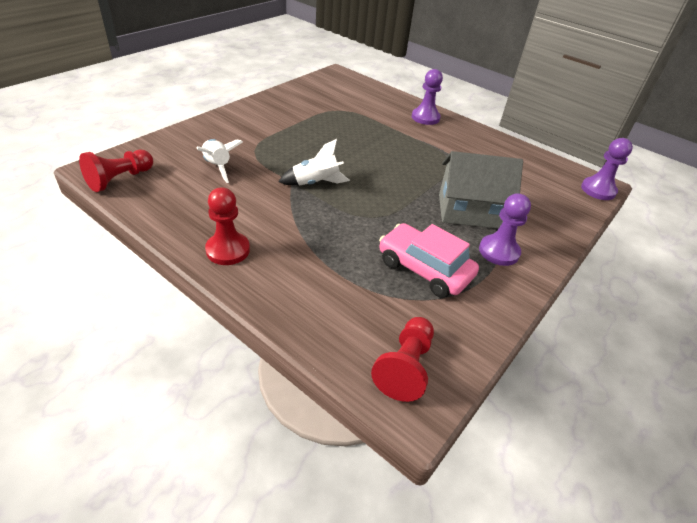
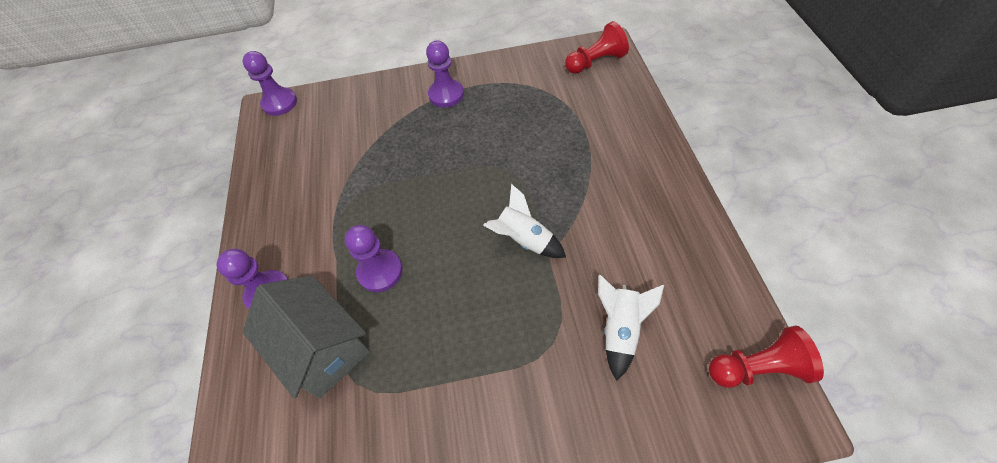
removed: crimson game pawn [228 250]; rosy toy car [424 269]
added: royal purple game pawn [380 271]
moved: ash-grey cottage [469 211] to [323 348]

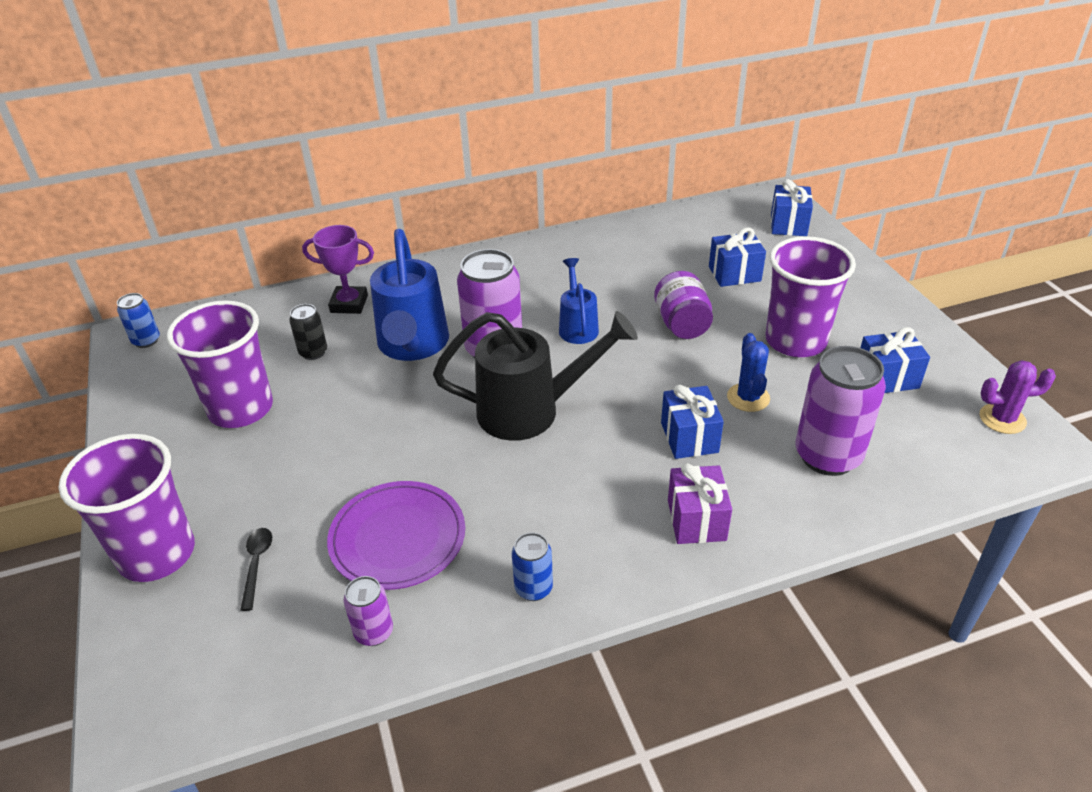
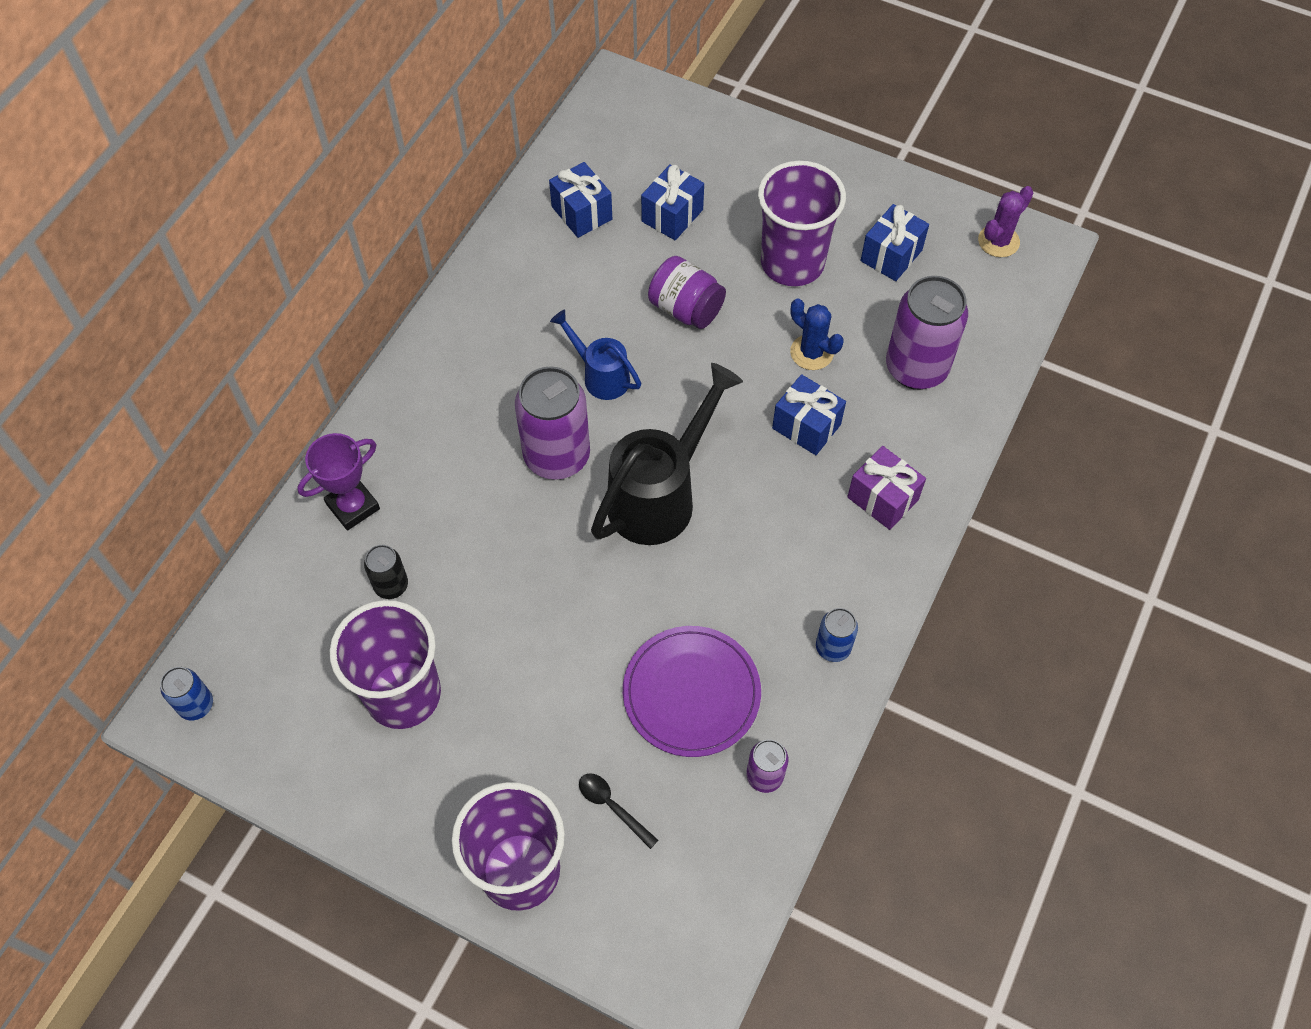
removed: blue watering pot [412 346]
moved: blue present [788 224] to [581 213]

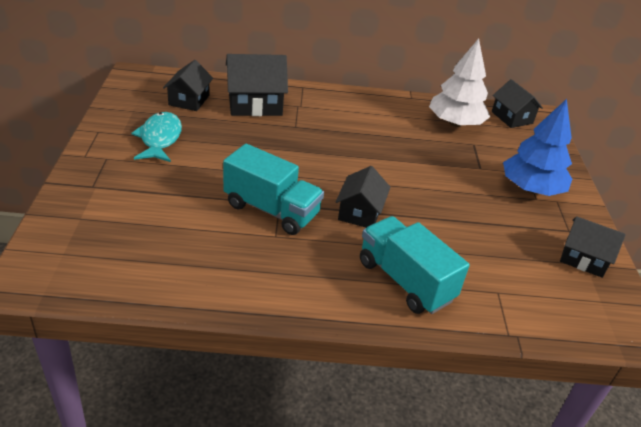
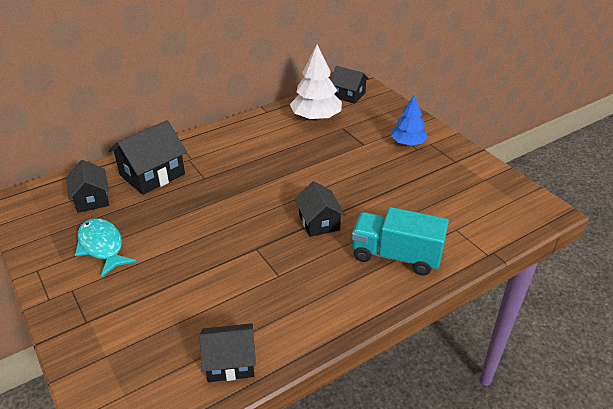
removed: aqua lorry [271 210]
moved: jet-black cottage [583 258] to [230 362]
resized: blue tree [531 189] = [407 143] x0.66

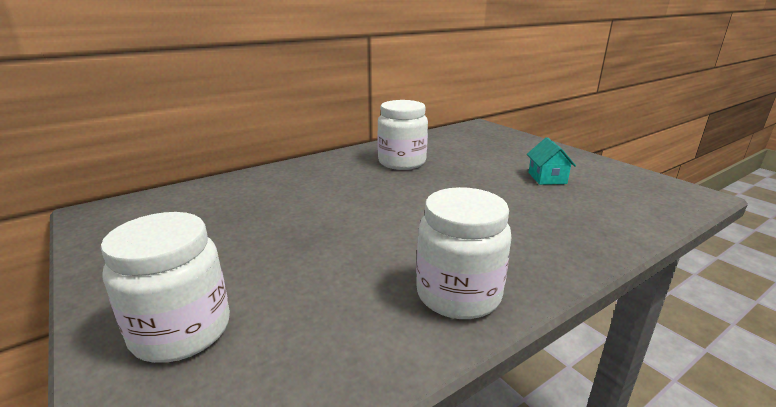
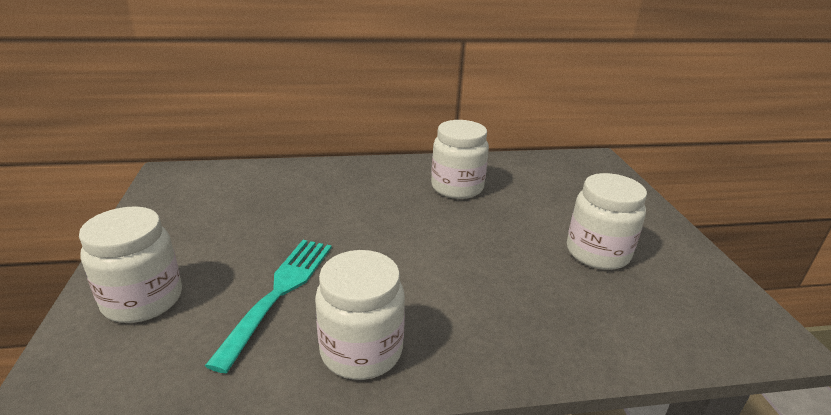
added: aqua dinner fork [279 292]
replaced: aqua cottage [547 178] to pure white jar [597 253]

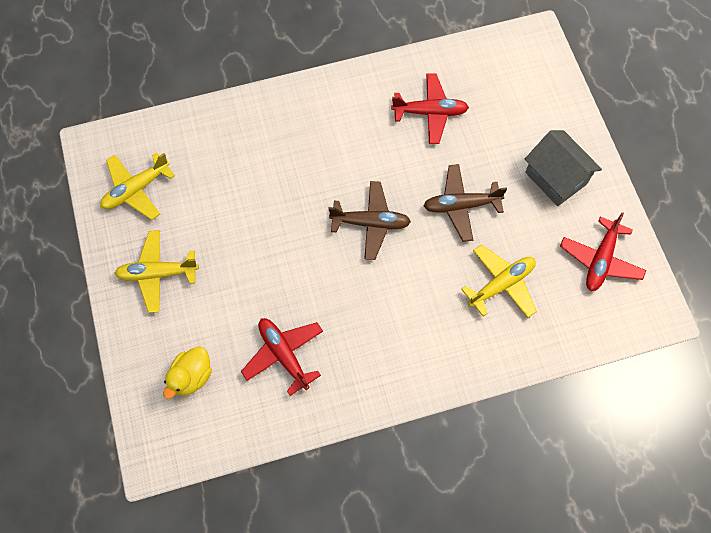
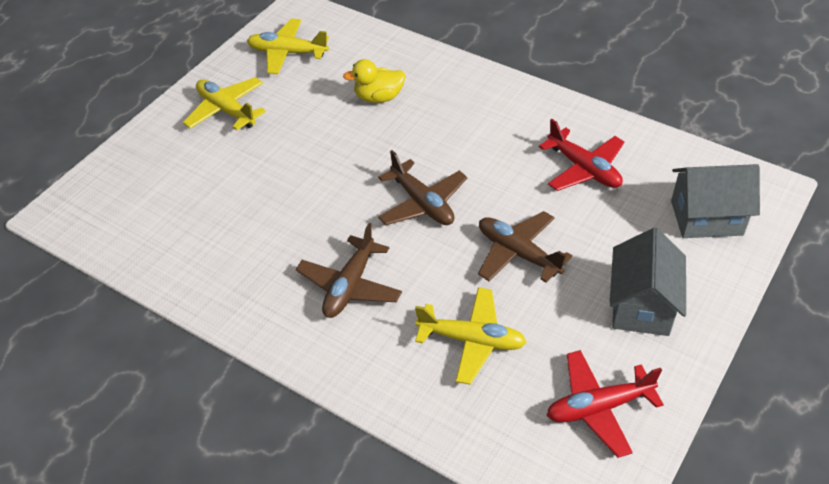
removed: crimson plane [284 355]
added: russet plane [350 286]; ash-grey cottage [706 218]
moved: bright yellow toy duck [191 376] to [378 97]

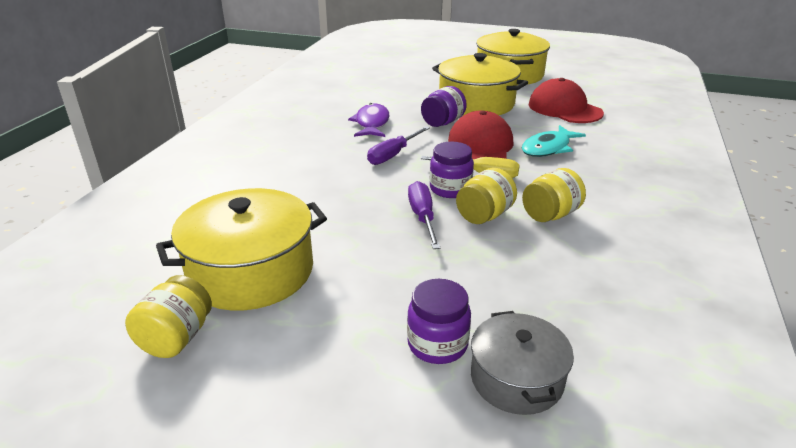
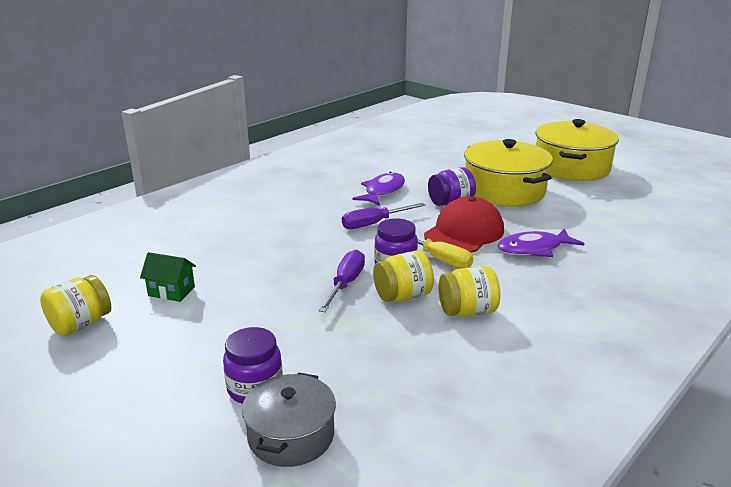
removed: crimson cap [564 109]
replaced: bright yellow pot [251 271] to green cottage [171 291]
recoloured: aqua fish [548 148] to royal purple fish [534 249]

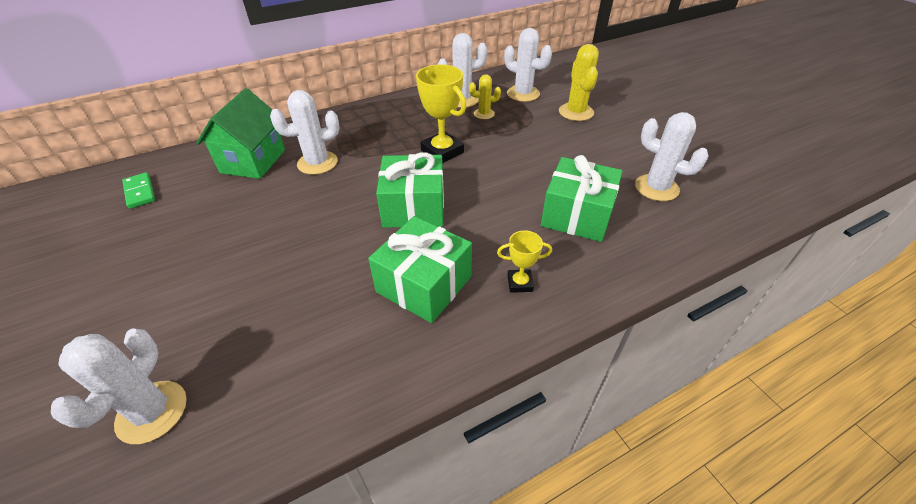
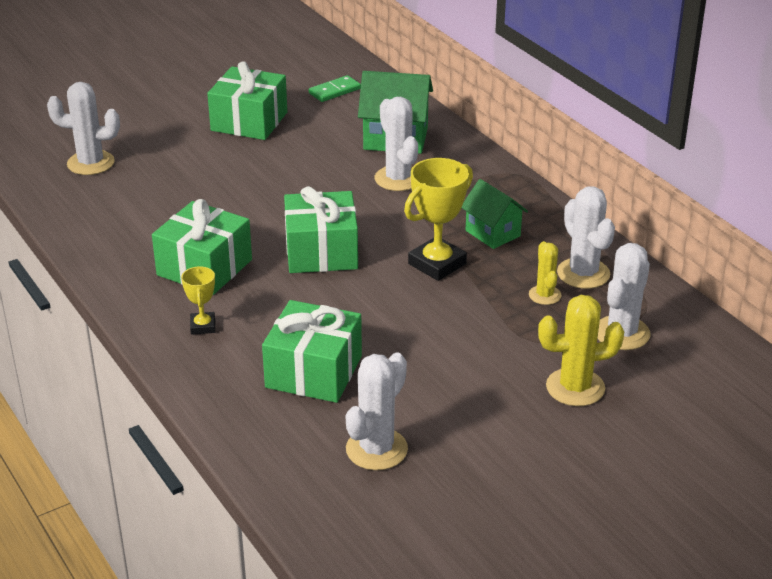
added: green present [249 121]; green cottage [492 233]

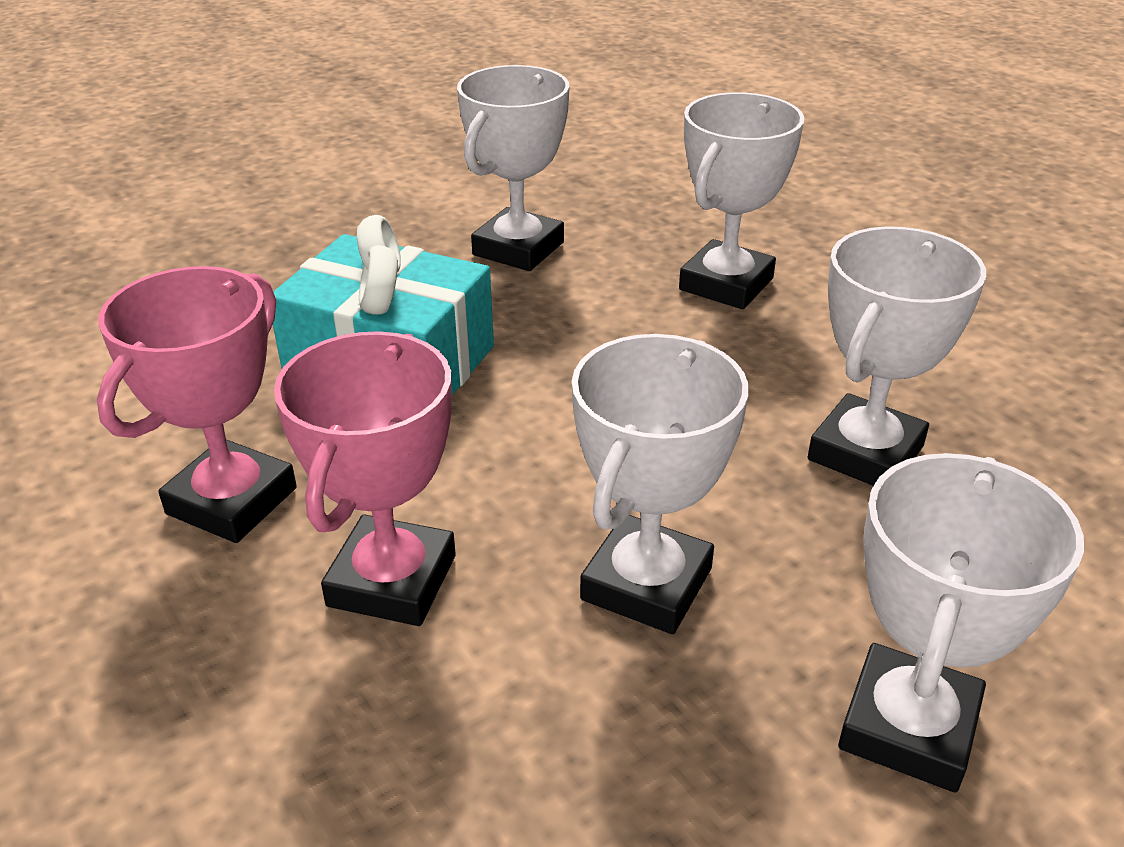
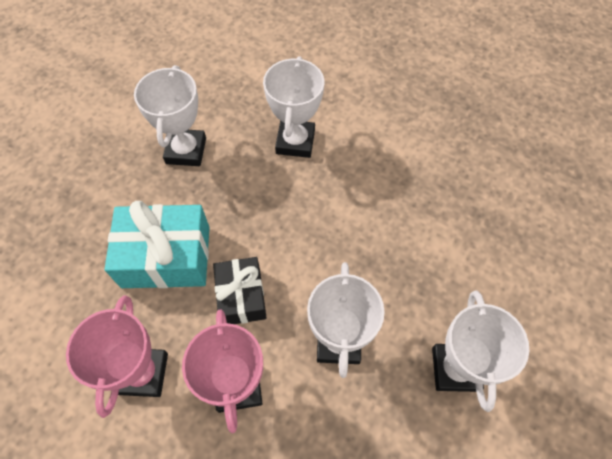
removed: pure white prize cup [865 453]
added: jet-black present [241 296]

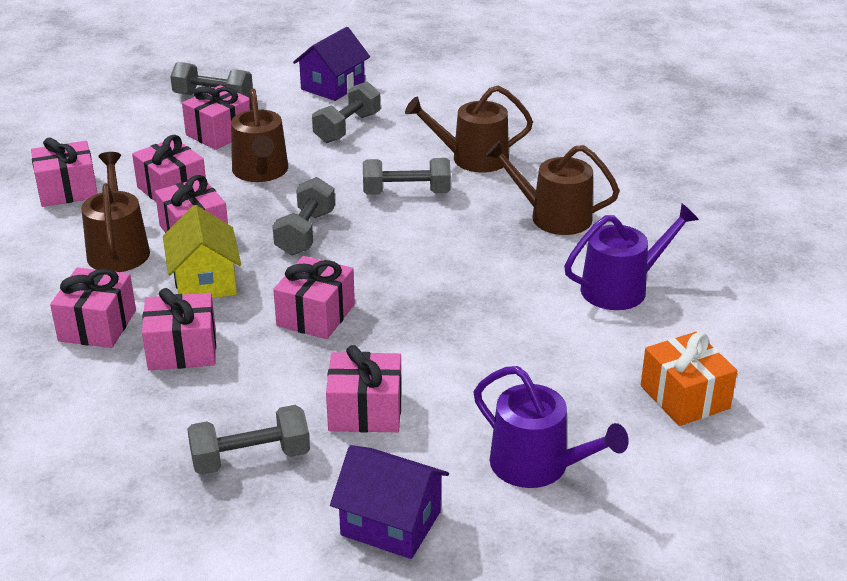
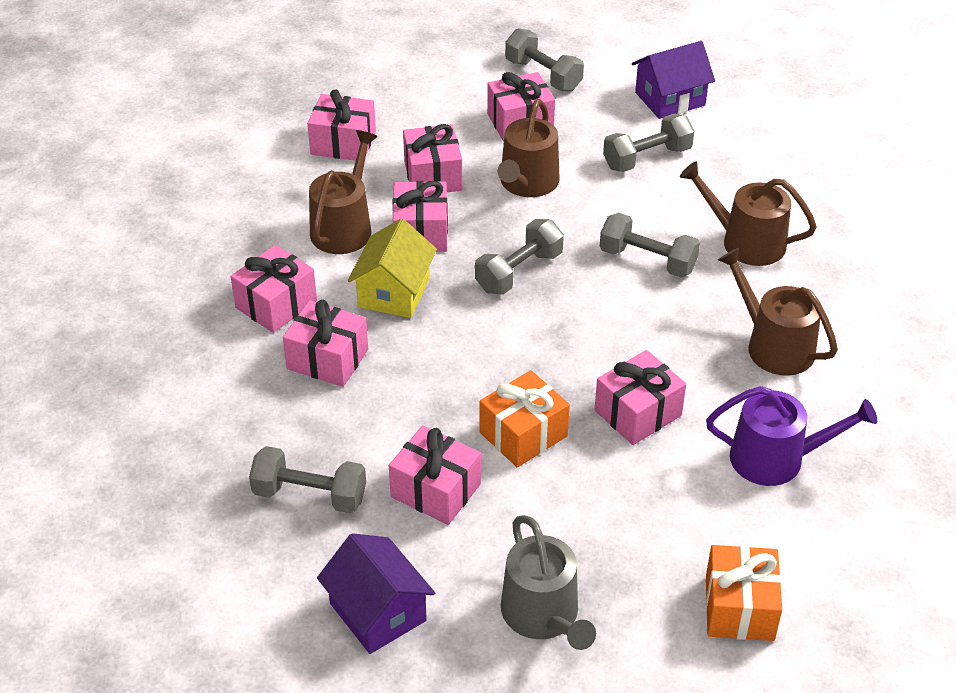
added: orange-coloured present [523 434]
moved: rosy present [316 315] to [638 413]
recoloured: royal purple watering pot [537 466] to ash-grey watering pot [544 616]

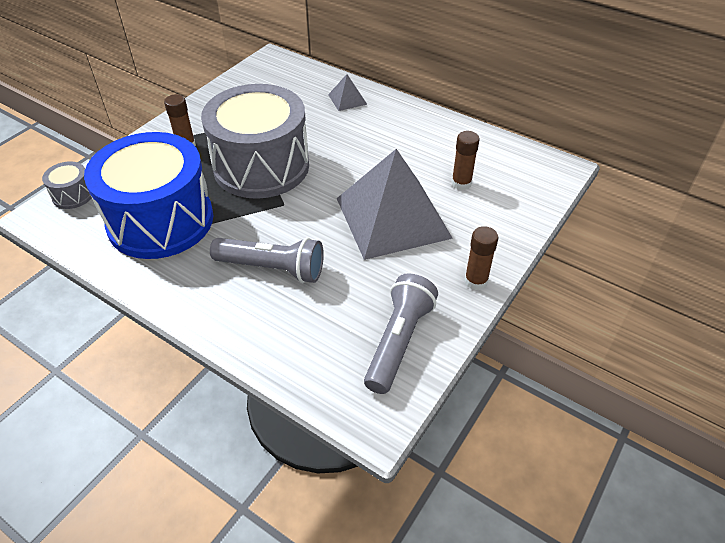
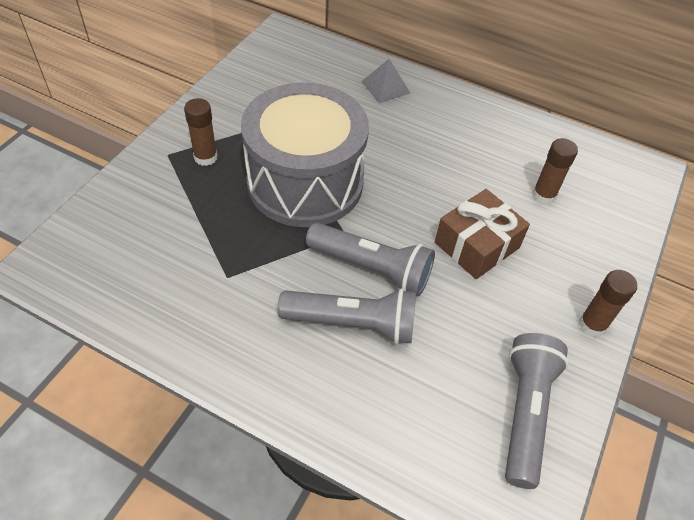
removed: ash-grey snare drum [73 195]; blue snare drum [160 220]
added: ash-grey pocket torch [372 268]
replaced: ash-grey pyramid [392 217] to russet present [477 245]

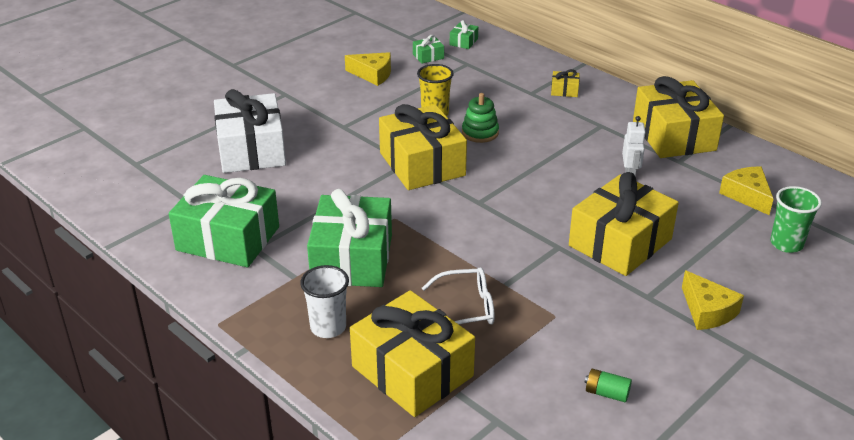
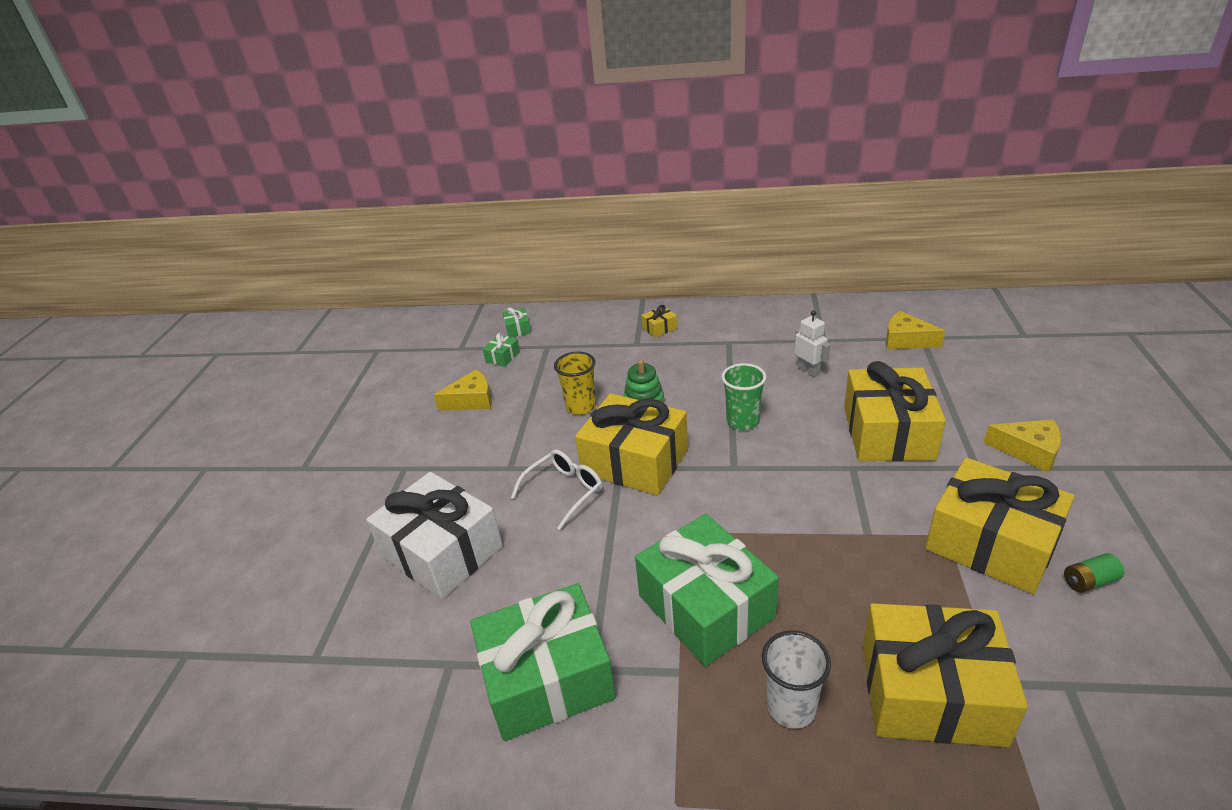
moved: pure white spectacles [466 308] to [564 491]; bright yellow present [674 136] to [991 543]; green cup [786 244] to [743 421]

